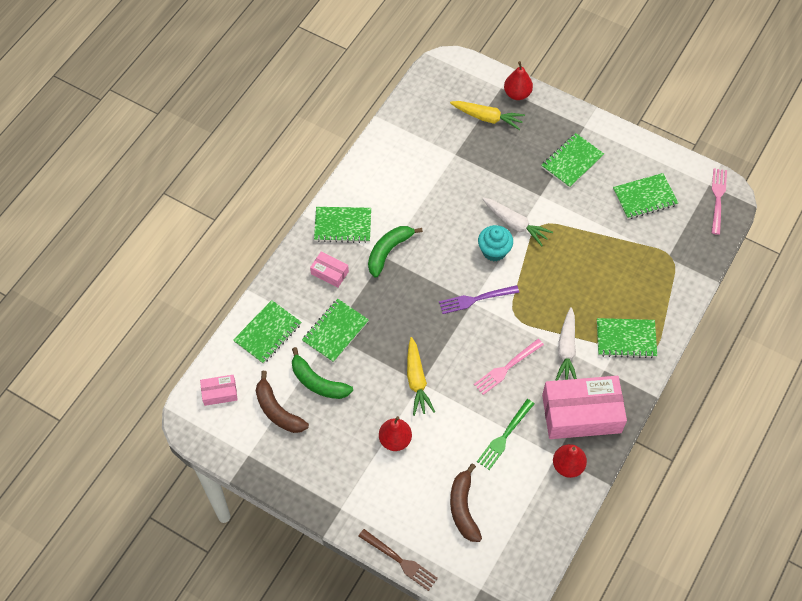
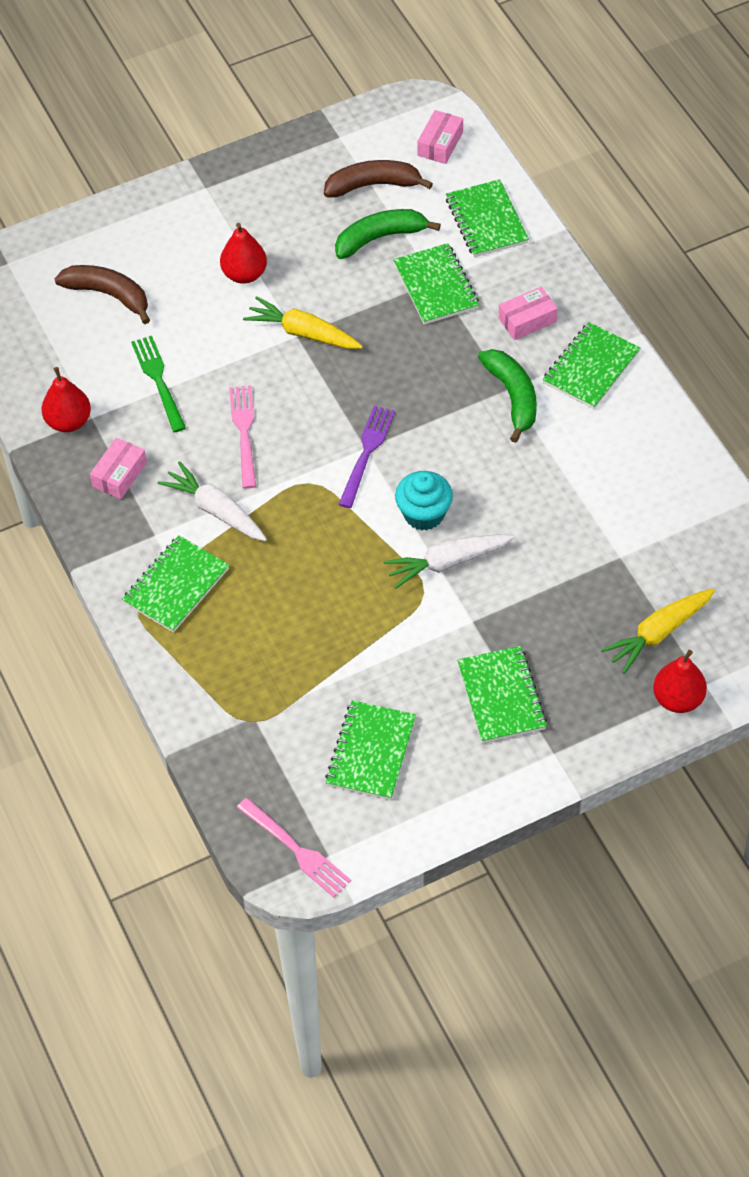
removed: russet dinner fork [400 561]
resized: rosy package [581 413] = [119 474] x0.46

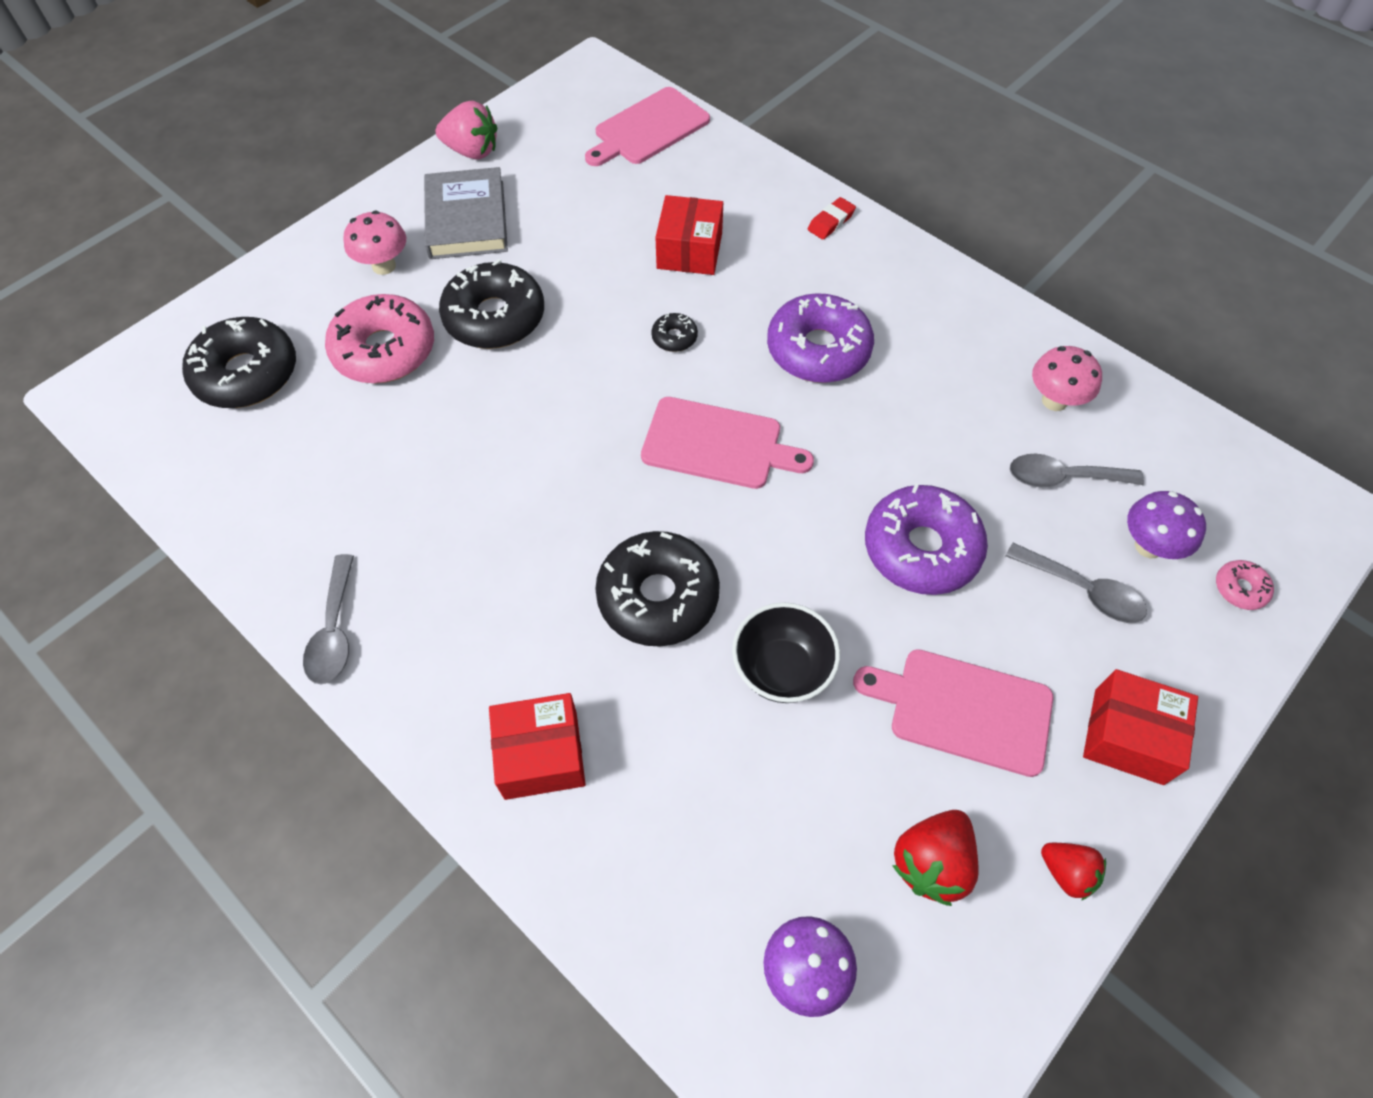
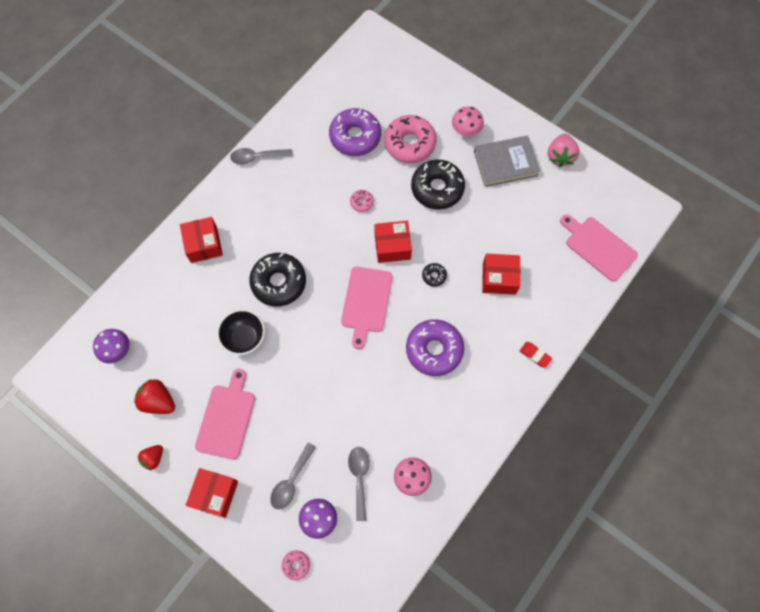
removed: jet-black doughnut [246 374]
added: rosy doughnut [361 202]; crimson package [392 246]
moved: royal purple doughnut [921 548] to [355 137]

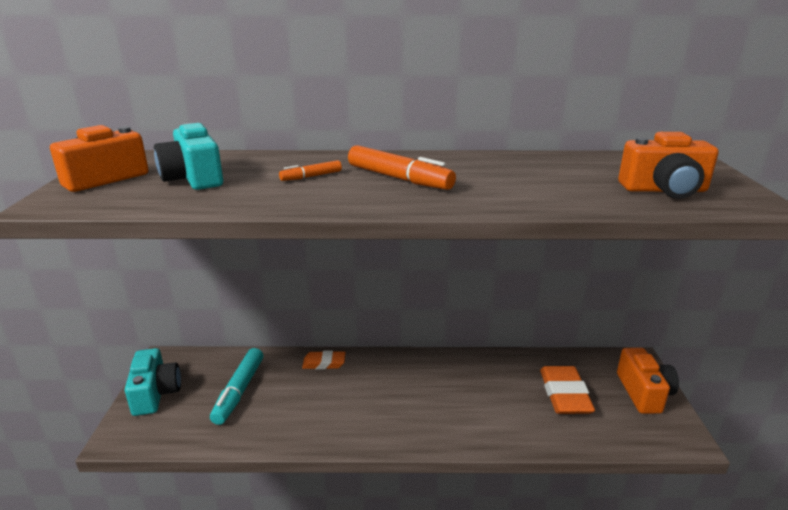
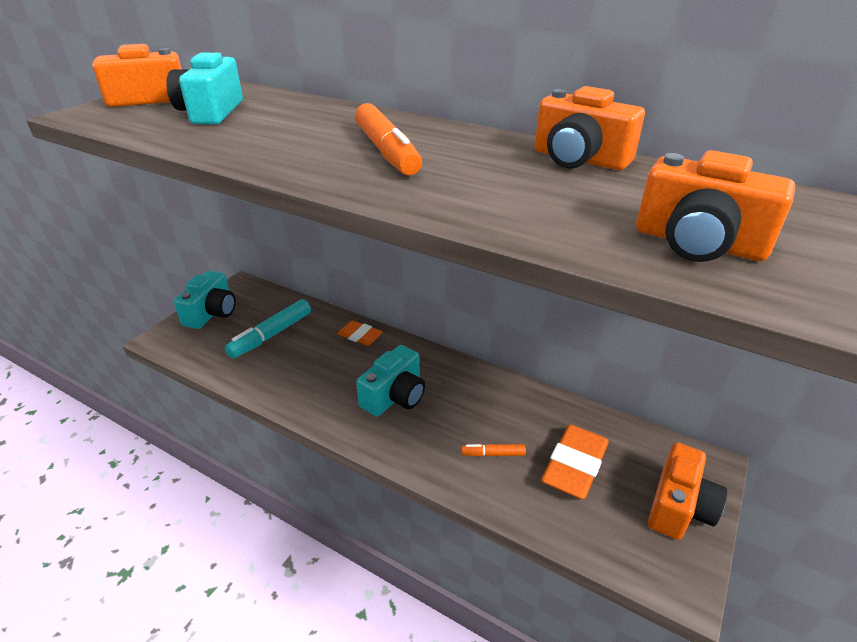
added: aqua photo camera [394 396]; orange-coloured photo camera [579 159]
moved: orange-coloured marker [311 176] to [492 454]

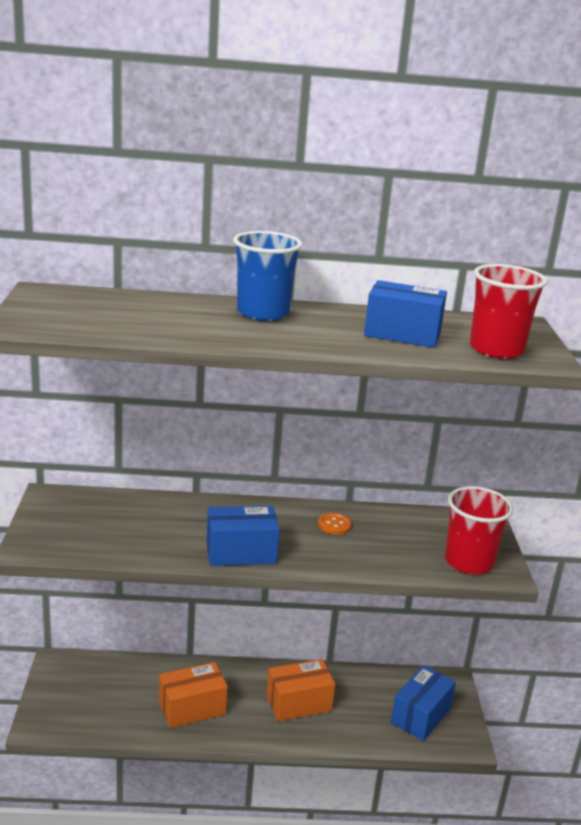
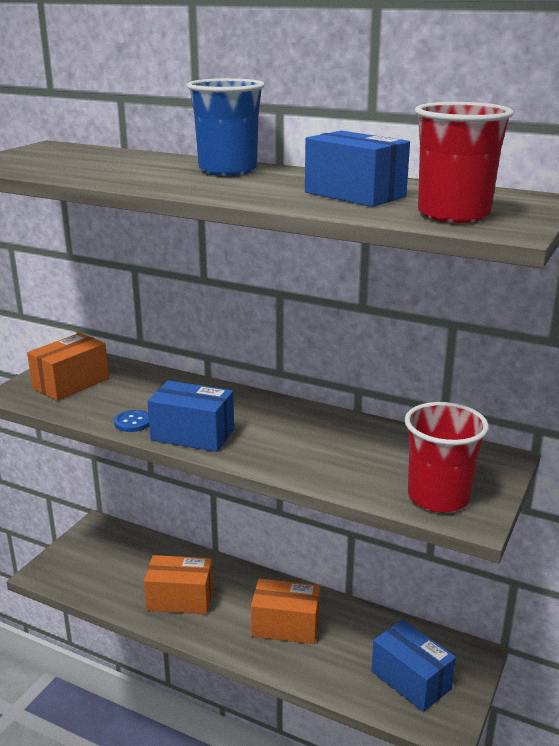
removed: orange-coloured button [334 525]
added: orange-coloured package [71 383]; blue button [133 422]
turned: blue package [420 716] = [411 680] 75 degrees clockwise

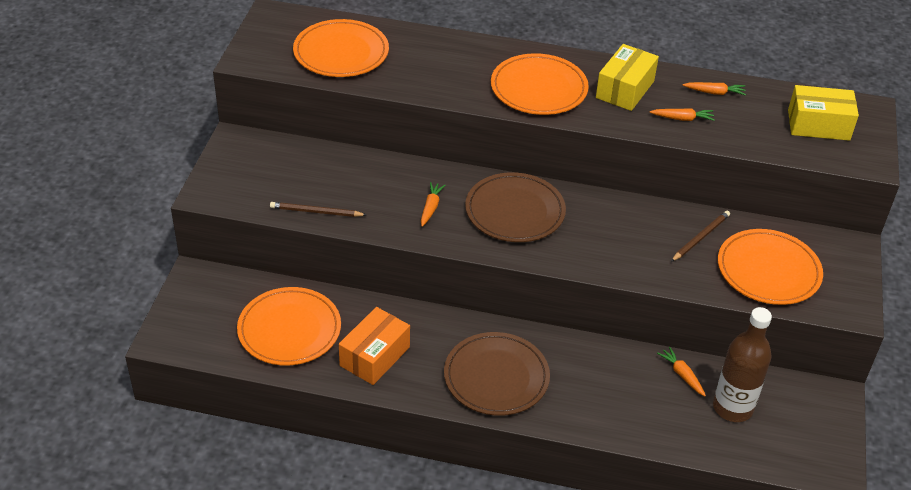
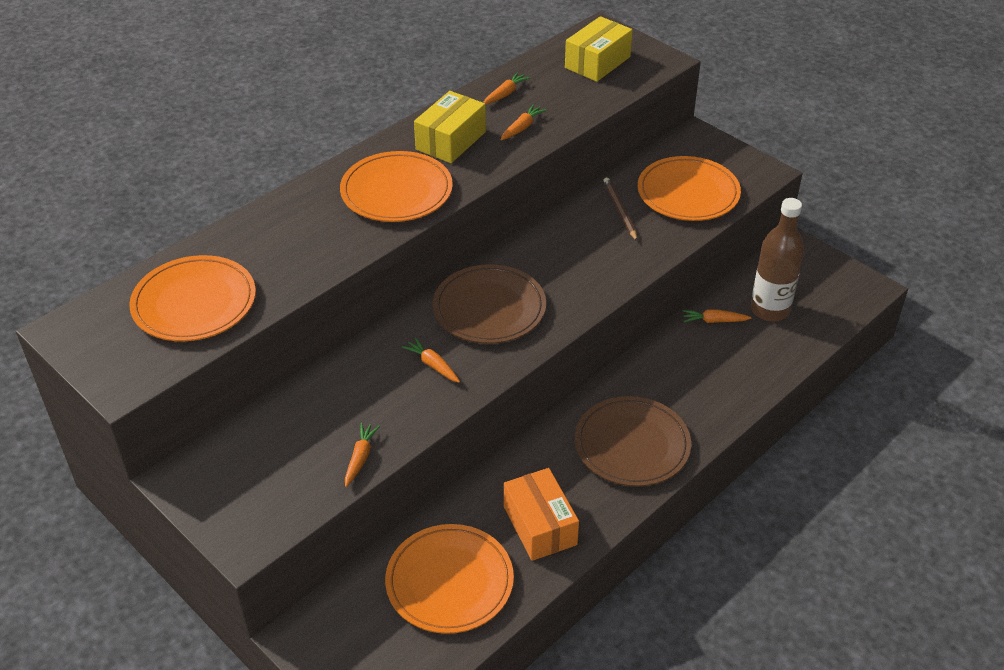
replaced: russet wooden pencil [316 212] to orange-coloured root vegetable [360 458]
turned: bright yellow package [625 89] = [451 141] 60 degrees clockwise

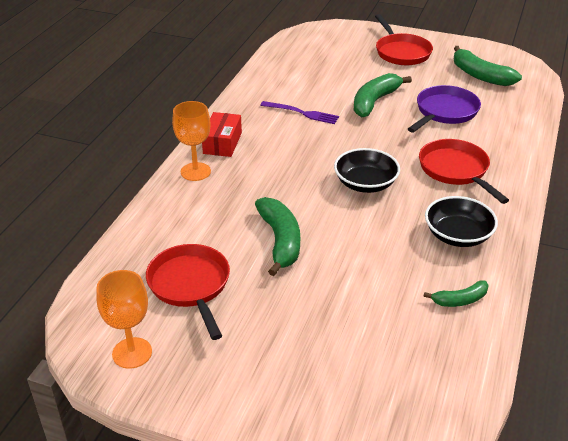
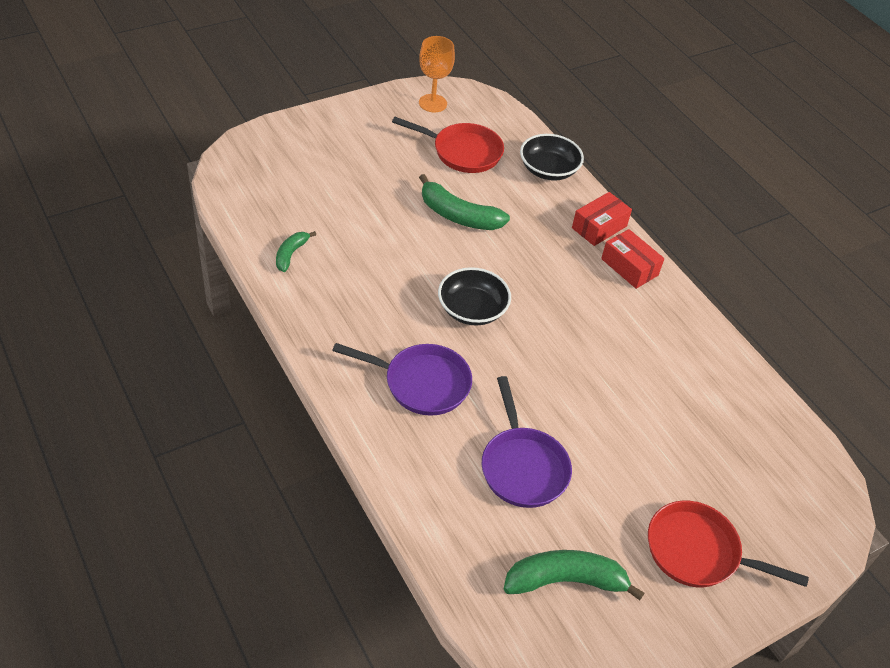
removed: royal purple dinner fork [303 113]; green toy banana [375 101]
moved: jet-black bowl [457 235] to [548 170]
replaced: orange-coloured wine glass [195 172] to crimson package [599 227]
recoloured: crimson frying pan [456 170] to royal purple frying pan [421 383]

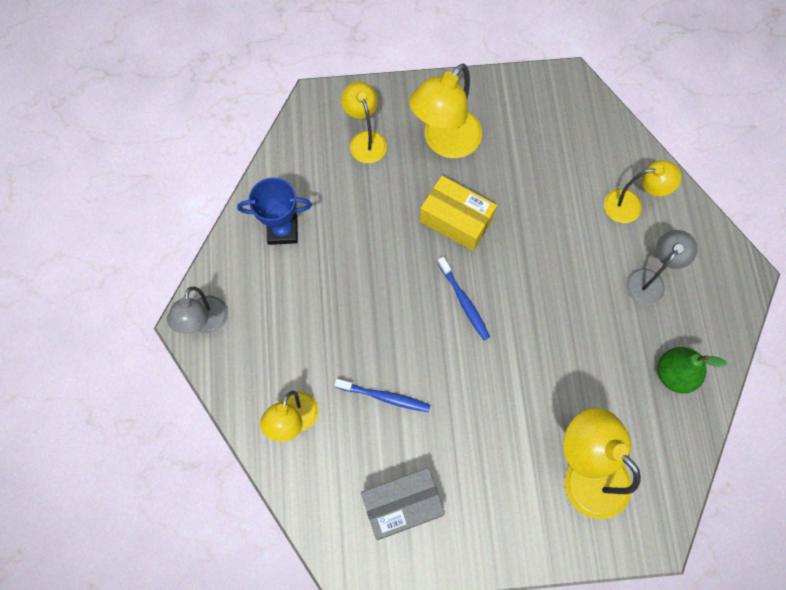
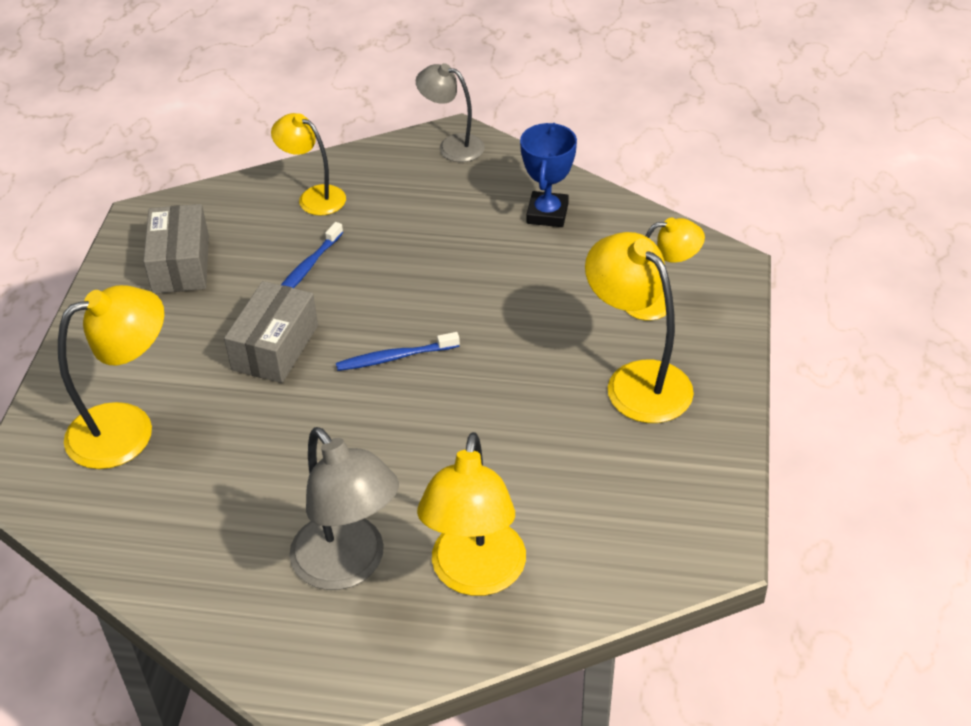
removed: bright yellow package [456 220]; green pear fruit [674 374]
added: ash-grey package [275 347]
resized: bright yellow lamp [631 205] = [475 575] x1.57; ash-grey lamp [649 280] = [348 566] x1.57

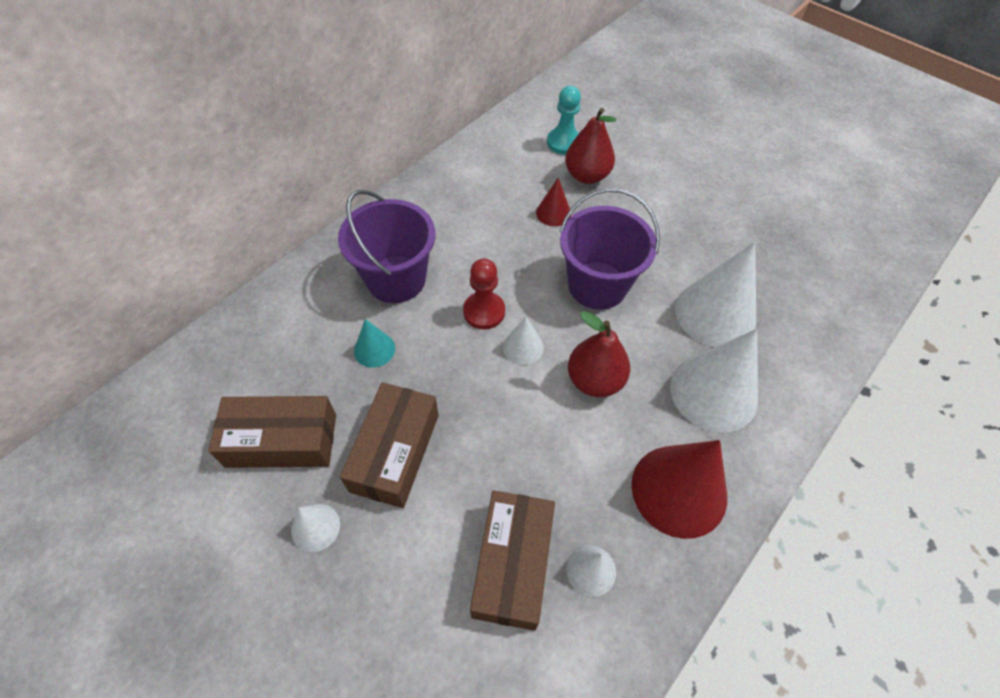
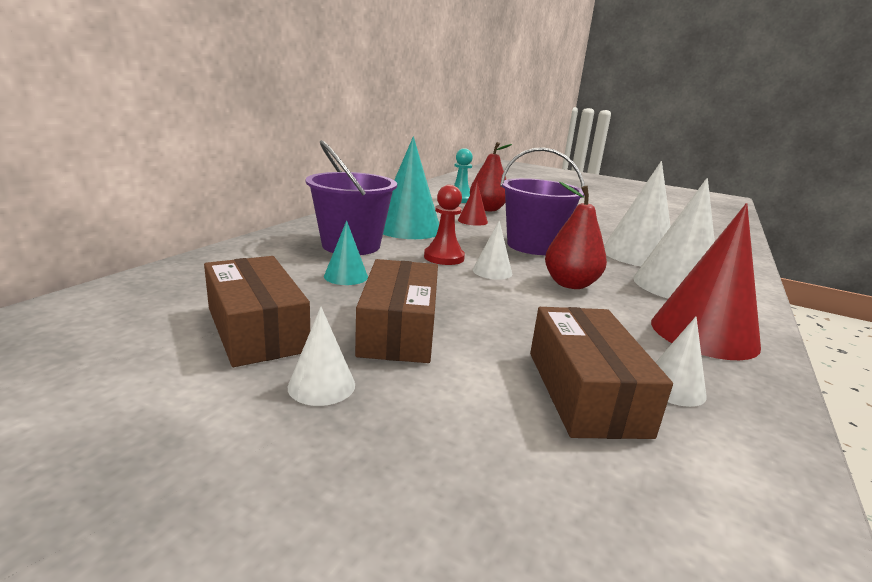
added: aqua cone [407 228]
turned: russet package [282 440] = [256 329] 75 degrees clockwise

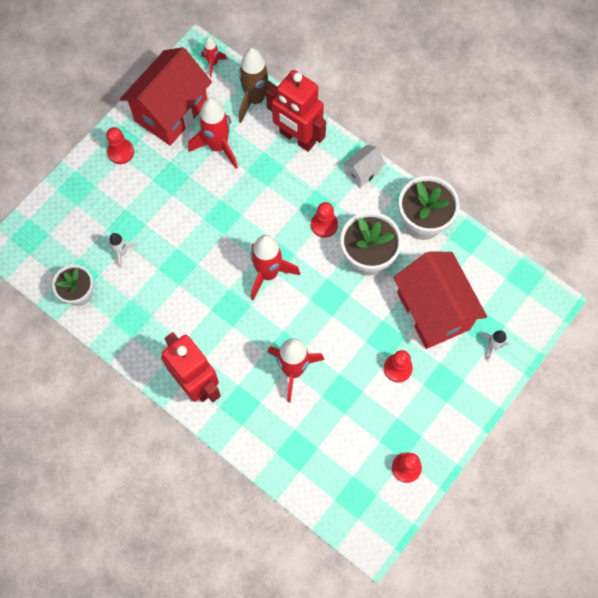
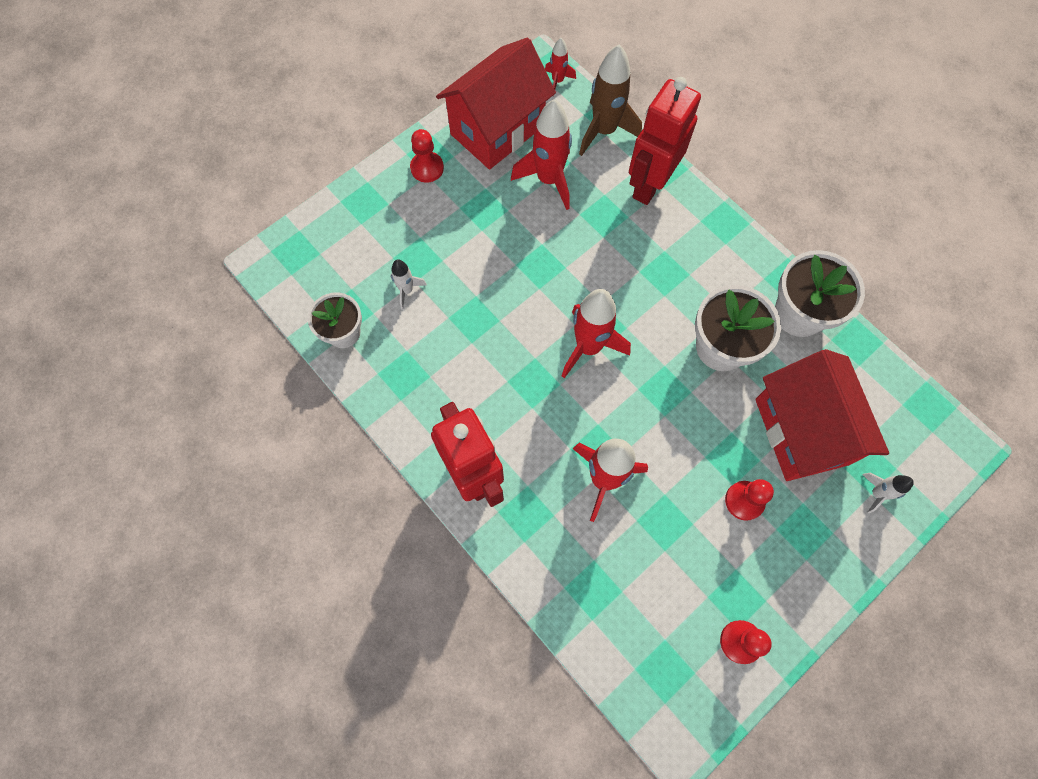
removed: crimson game pawn [324 225]; pure white cottage [363 172]
turned: crimson robot figure [297 138] = [649 184] 75 degrees clockwise

